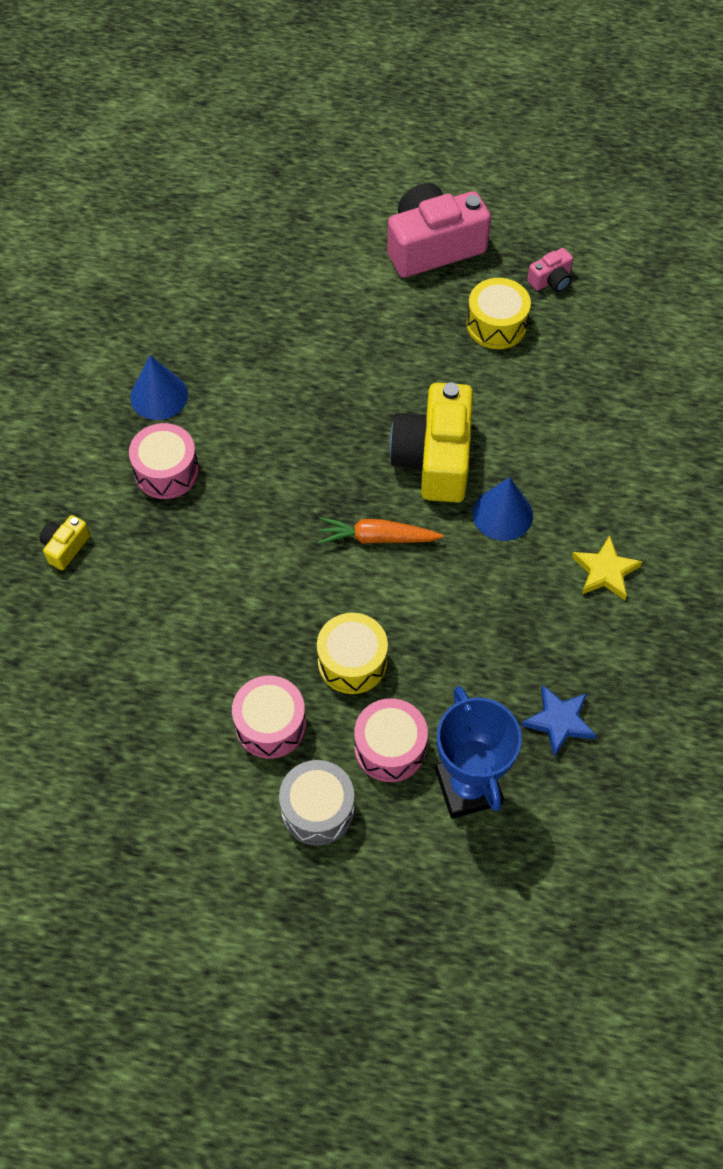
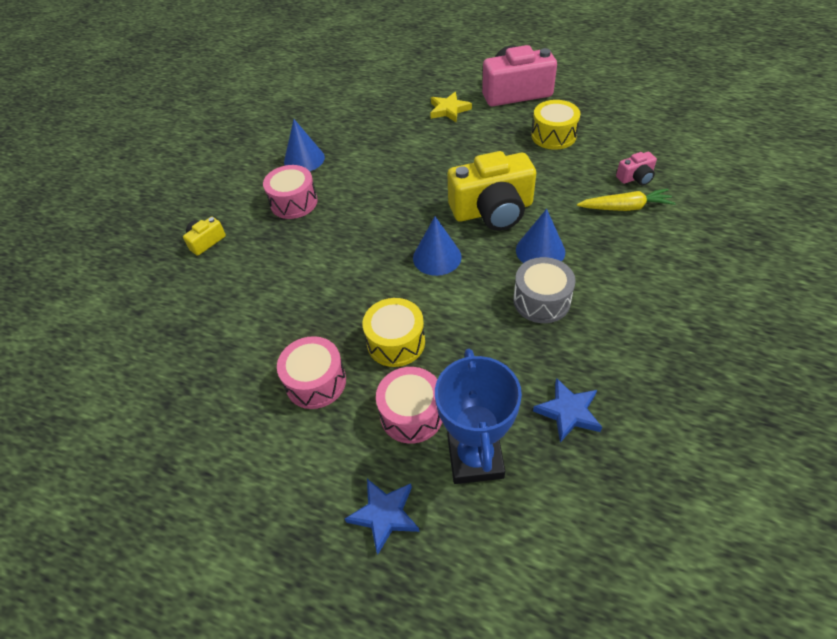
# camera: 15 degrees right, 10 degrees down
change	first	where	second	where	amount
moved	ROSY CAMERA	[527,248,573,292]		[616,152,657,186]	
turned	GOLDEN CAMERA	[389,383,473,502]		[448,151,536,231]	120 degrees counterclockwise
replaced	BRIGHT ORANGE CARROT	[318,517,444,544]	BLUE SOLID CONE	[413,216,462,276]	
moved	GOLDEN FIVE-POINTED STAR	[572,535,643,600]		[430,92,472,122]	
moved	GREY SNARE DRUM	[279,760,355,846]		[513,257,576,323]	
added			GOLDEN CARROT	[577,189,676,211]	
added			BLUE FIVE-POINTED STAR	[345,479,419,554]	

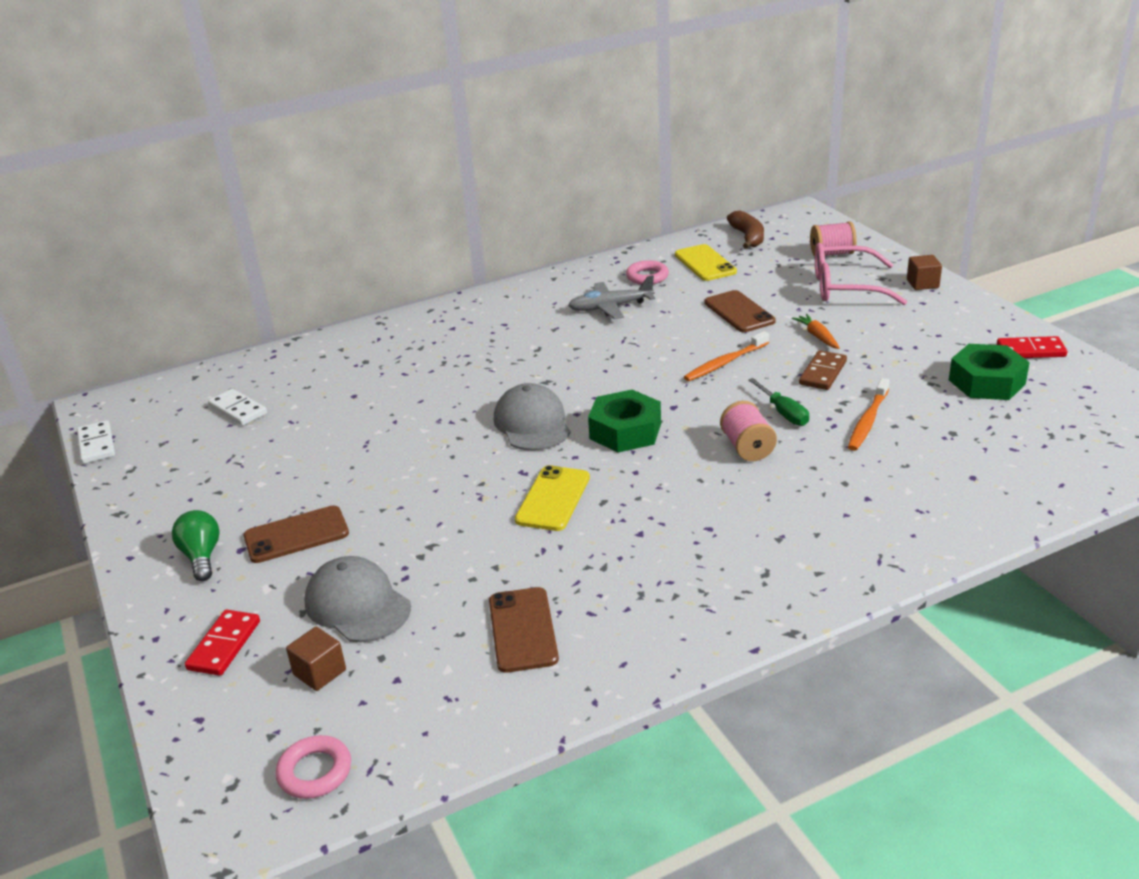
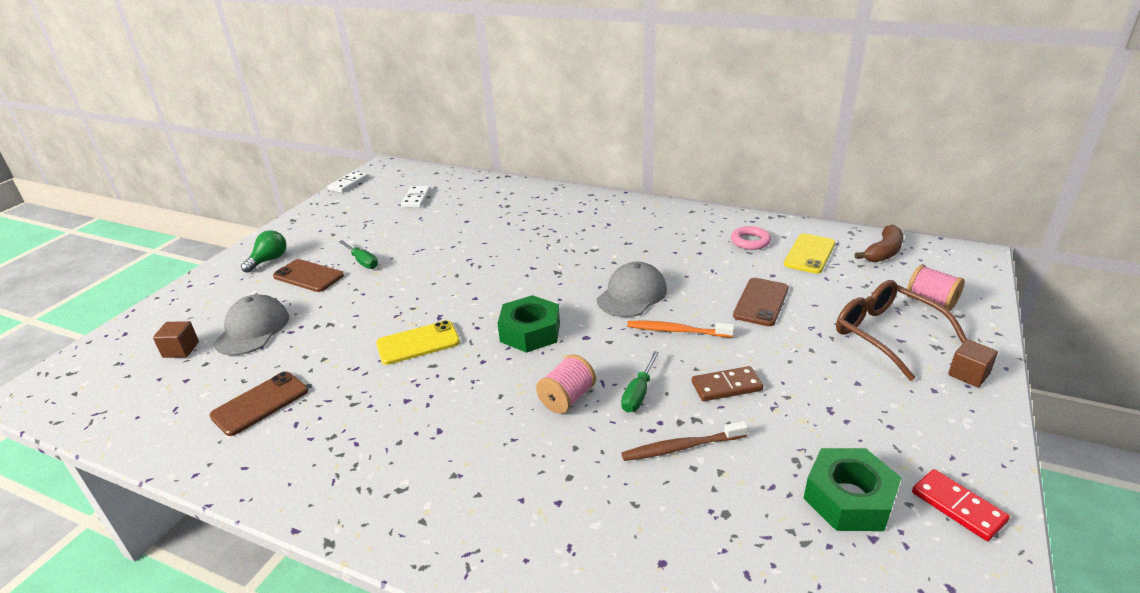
# camera: 50 degrees right, 0 degrees up
change	first	where	second	where	amount
recoloured	ROSY EYEGLASSES	[815,243,907,305]	DARK BROWN EYEGLASSES	[836,280,967,381]	
removed	GREY PLANE	[568,275,655,319]			
removed	BRIGHT ORANGE CARROT	[792,314,840,349]			
recoloured	BRIGHT ORANGE TOOTH BRUSH	[848,378,890,451]	DARK BROWN TOOTH BRUSH	[621,421,748,461]	
moved	GREY PEAKED CAP	[494,383,571,450]		[597,262,667,317]	
removed	SCARLET DOMINO	[185,610,260,676]			
removed	ROSY RING	[276,735,351,799]			
added			EMERALD FLAT SCREWDRIVER	[339,240,378,269]	

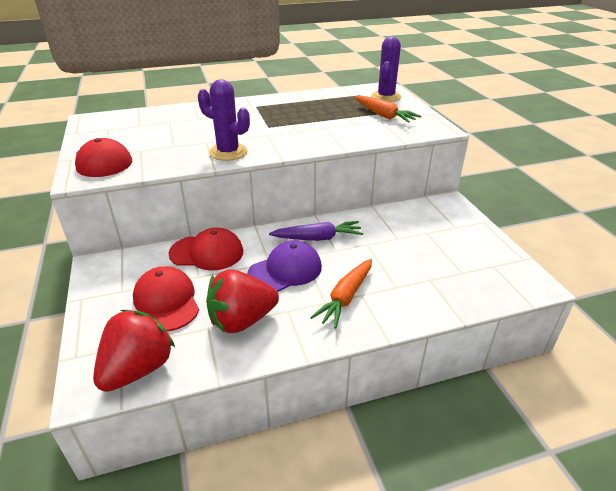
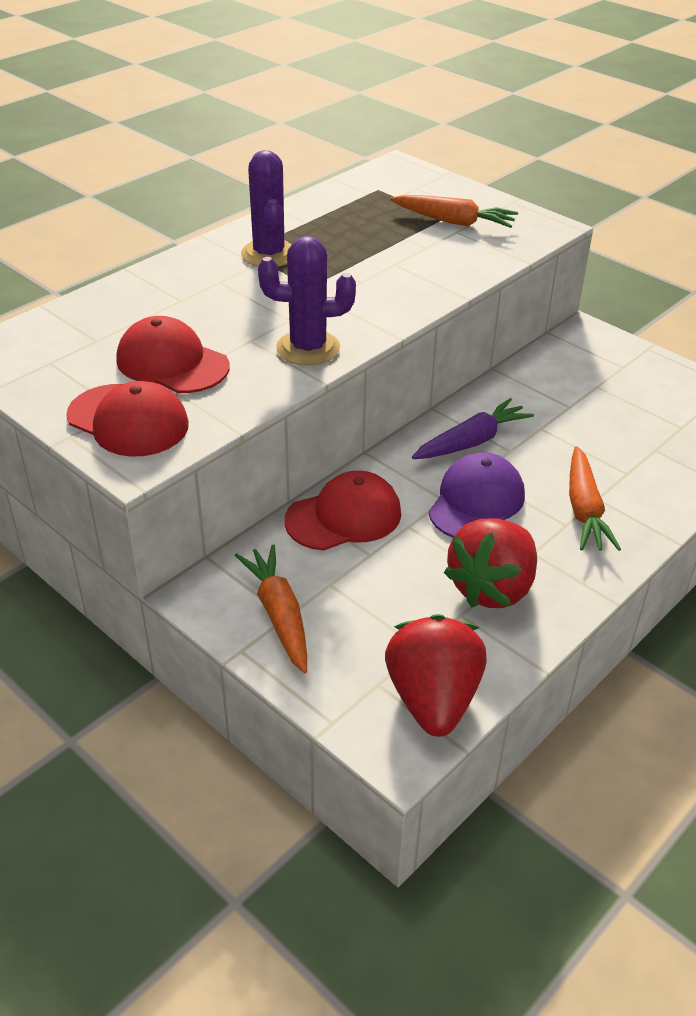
# camera: 30 degrees left, 5 degrees up
change	first	where	second	where	amount
moved	PURPLE SAGUARO CACTUS	[371,37,401,102]		[241,150,292,267]	
moved	SCARLET PEAKED CAP	[133,266,199,332]		[116,316,230,393]	
added			BRIGHT ORANGE CARROT	[235,544,307,673]	

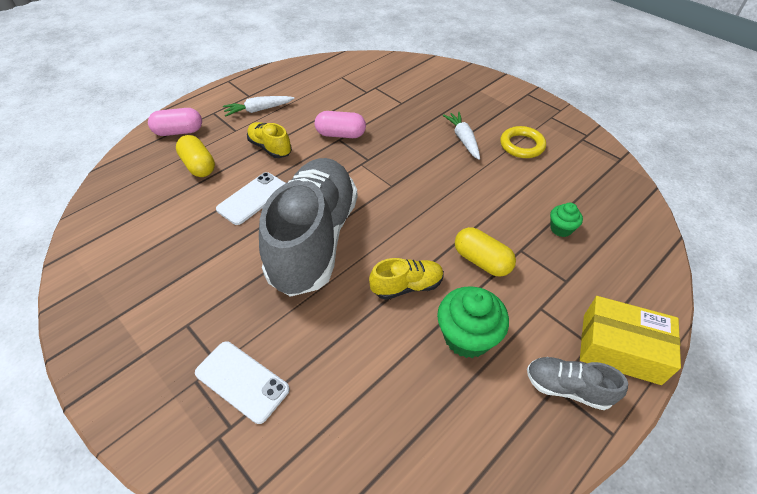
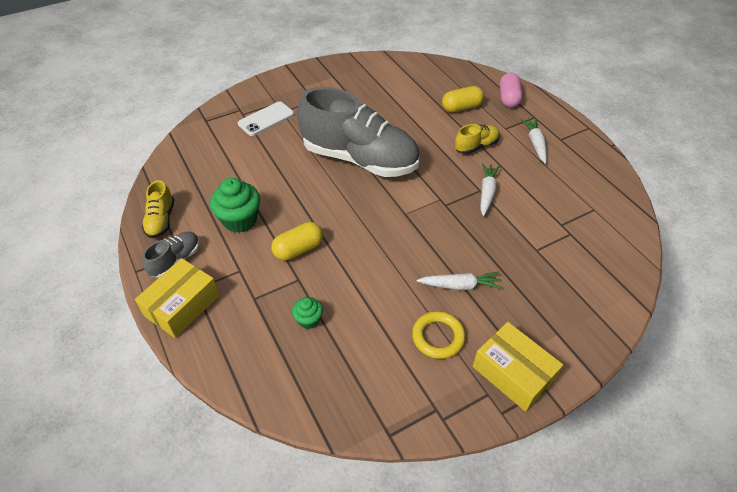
# camera: 105 degrees right, 0 degrees up
change	first	where	second	where	amount
replaced	ROSY PILL SHAPE	[315,111,366,138]	SNOW-WHITE CARROT	[480,163,500,216]	
removed	SNOW-WHITE MOBILE PHONE	[216,172,285,225]			
moved	GOLDEN SHOE	[369,258,444,300]		[142,180,174,238]	
added			GOLDEN PACKAGE	[473,322,563,412]	

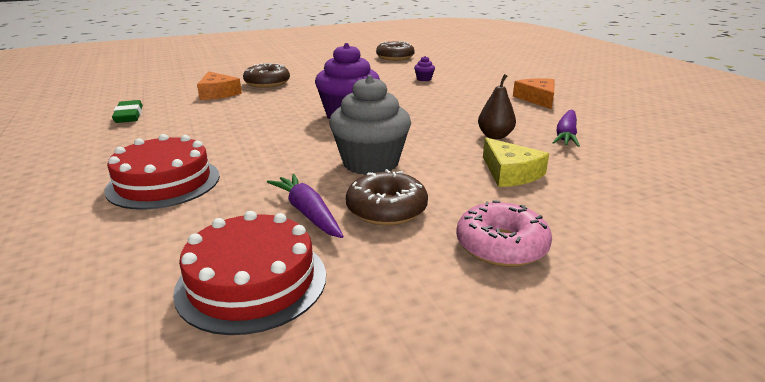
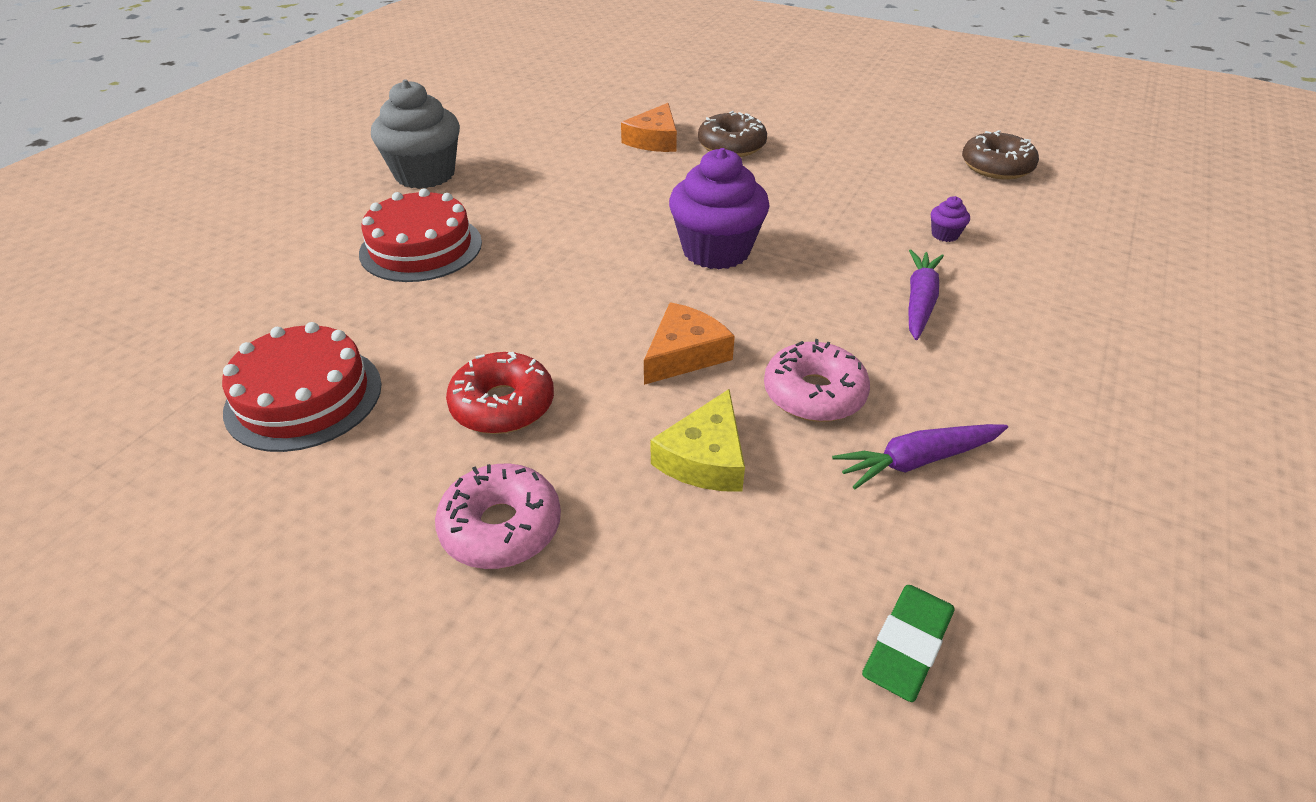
# camera: 50 degrees right, 15 degrees up
change	first	where	second	where	amount
replaced	DARK BROWN PEAR	[478,74,516,139]	ROSY DOUGHNUT	[764,339,870,422]	
moved	GREY MUFFIN	[329,75,411,175]		[371,79,460,189]	
moved	BRIGHT ORANGE CHEESE	[513,78,555,109]		[644,302,735,385]	
moved	EMERALD GUM ERASER	[112,100,143,123]		[862,585,955,702]	
recoloured	DARK BROWN DOUGHNUT	[346,169,428,226]	SCARLET DOUGHNUT	[446,352,554,434]	
moved	PURPLE CARROT	[267,174,344,238]		[908,250,944,340]	

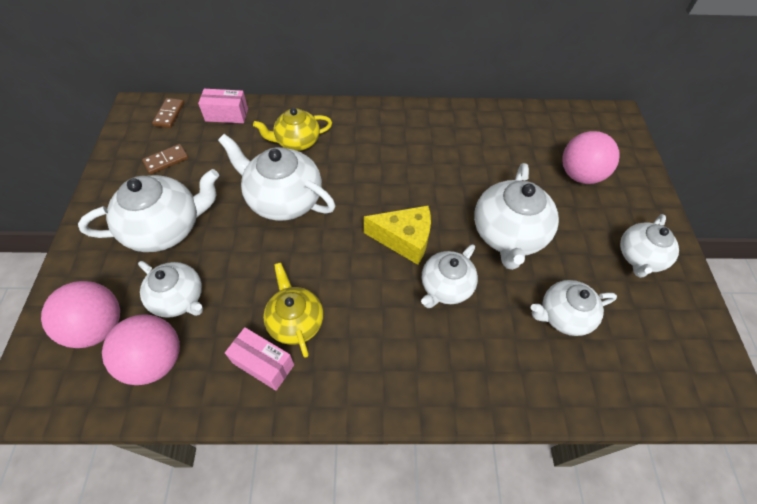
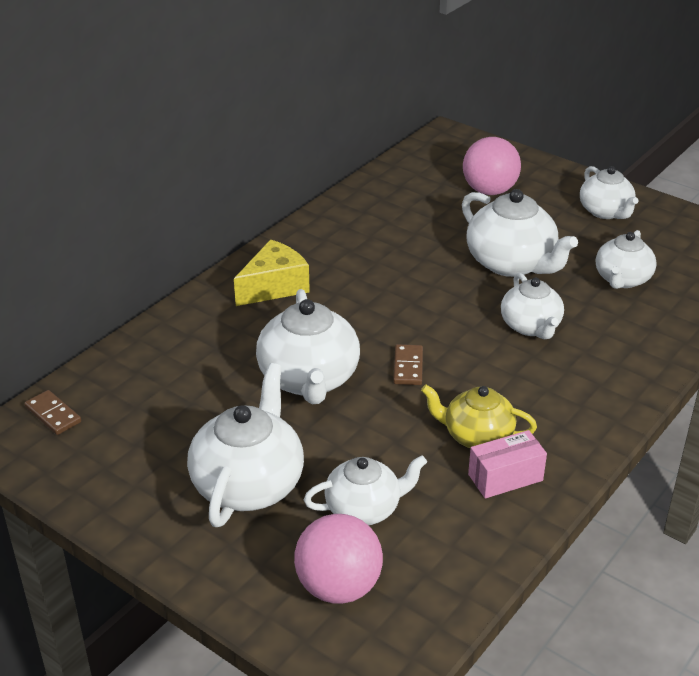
# camera: 50 degrees left, 20 degrees down
change	first	where	second	where	amount
removed	ROSY PACKAGE	[198,89,248,123]			
removed	GOLDEN TEA POT	[253,108,332,151]			
turned	SNOW-WHITE TEA POT	[218,134,335,221]		[256,289,360,404]	75 degrees counterclockwise
moved	DARK BROWN DOMINO	[142,144,188,174]		[393,344,423,385]	
moved	GOLDEN CHEESE	[364,206,431,265]		[234,240,310,306]	
removed	ROSY BALL	[102,314,180,385]			

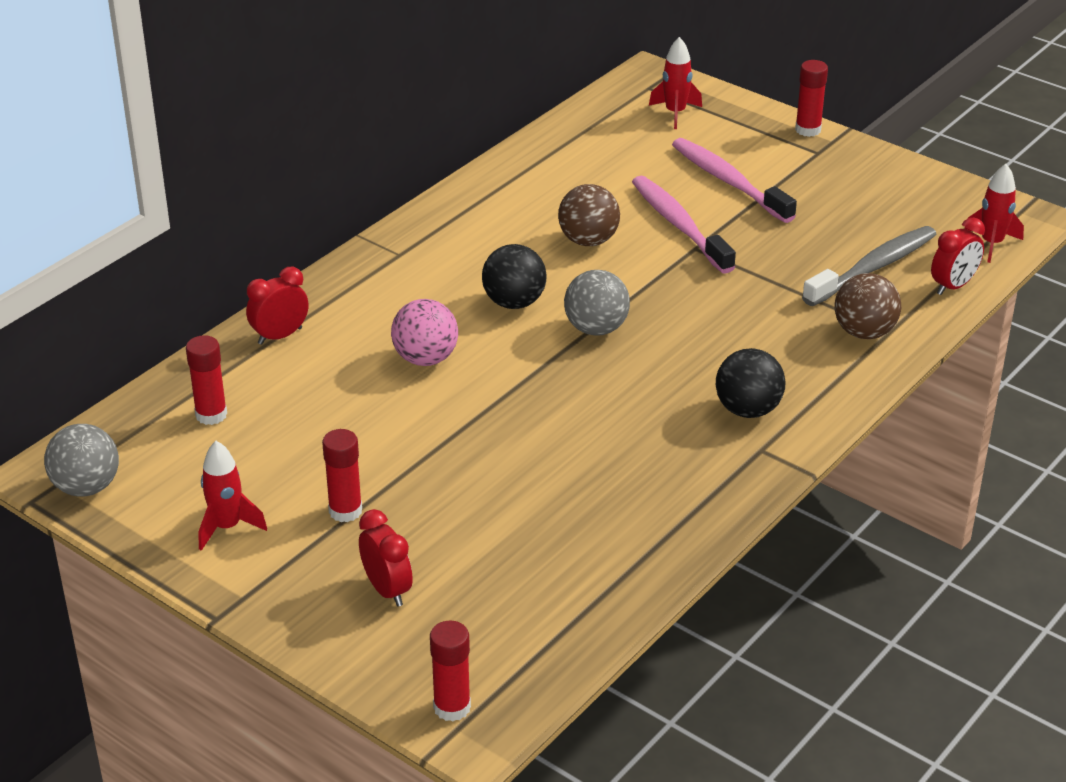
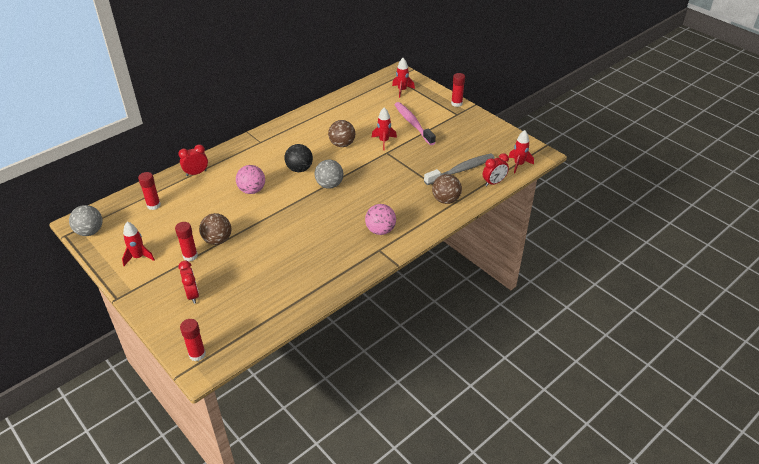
# camera: 10 degrees right, 5 degrees up
change	first	where	second	where	amount
replaced	ROSY TOOTH BRUSH	[632,176,736,274]	SCARLET ROCKET	[371,107,397,150]	
recoloured	EBONY BALL	[716,348,786,418]	ROSY BALL	[365,204,396,235]	
added			DARK BROWN BALL	[199,213,232,245]	

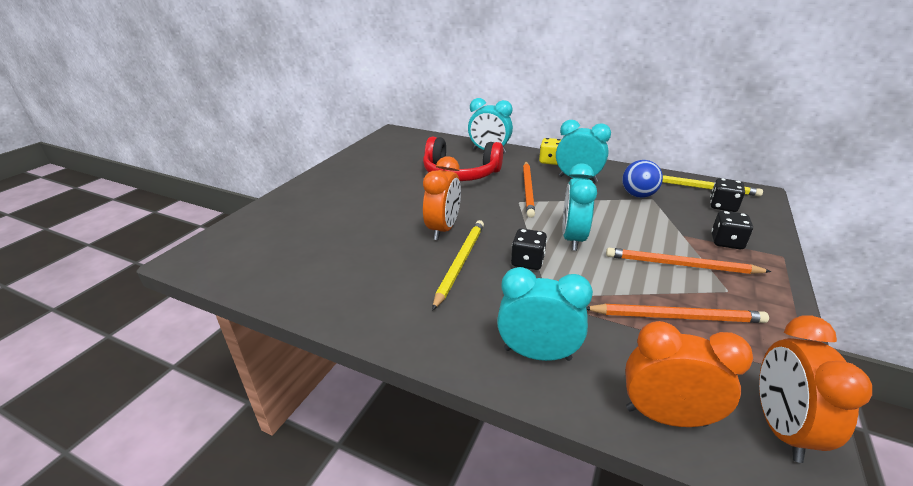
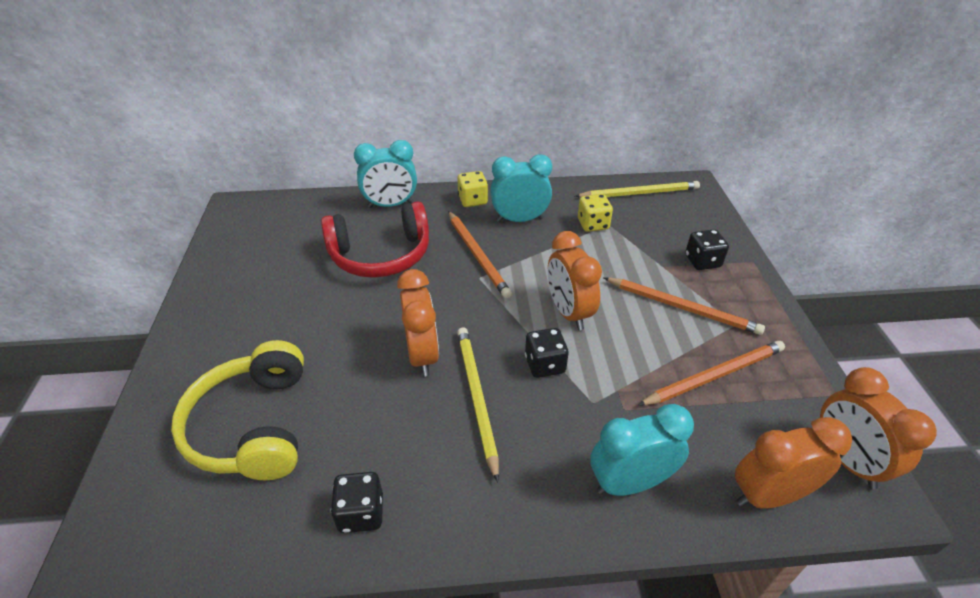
# camera: 30 degrees left, 10 degrees up
change	first	where	second	where	amount
replaced	BLUE BALL	[622,160,663,198]	GOLDEN GAME DIE	[578,194,613,232]	
recoloured	TEAL ALARM CLOCK	[563,163,597,251]	BRIGHT ORANGE ALARM CLOCK	[548,231,602,330]	
moved	EBONY GAME DIE	[710,178,745,212]		[331,472,383,533]	
turned	BRIGHT ORANGE WOODEN PENCIL	[606,248,772,274]		[603,277,765,335]	135 degrees counterclockwise
added			GOLDEN HEADPHONES	[171,340,304,480]	

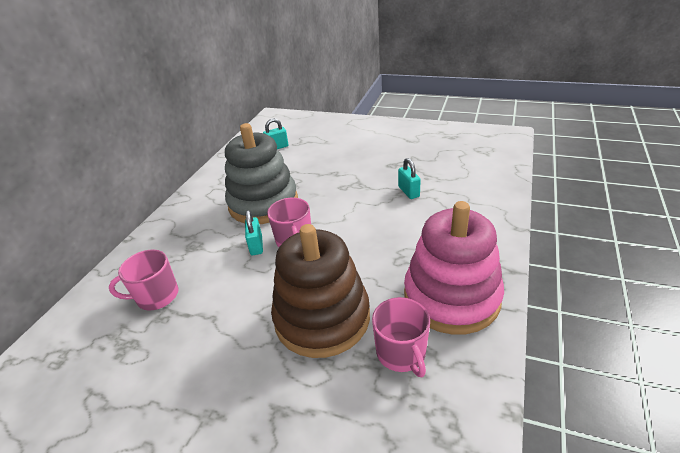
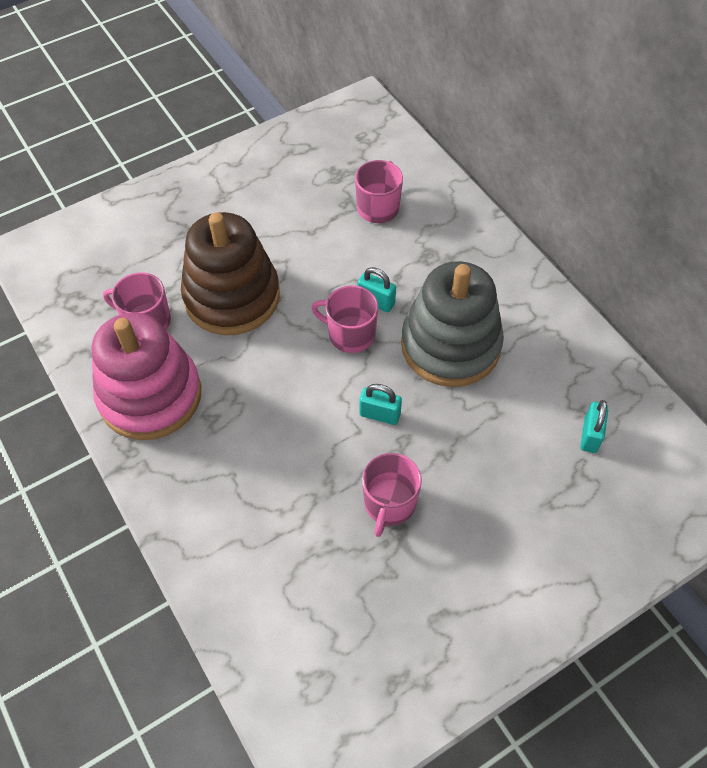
# camera: 125 degrees right, 20 degrees up
change	first	where	second	where	amount
moved	TEAL PADLOCK	[398,158,421,199]		[359,384,402,425]	
added			ROSY TEA MUG	[362,453,422,537]	

